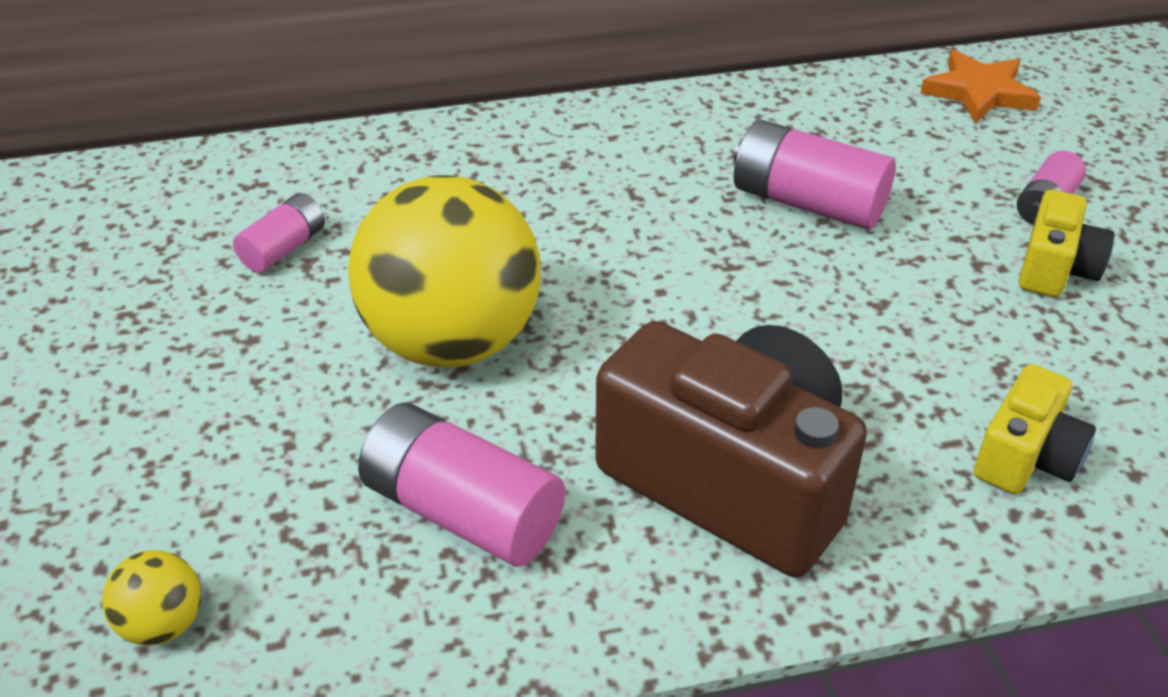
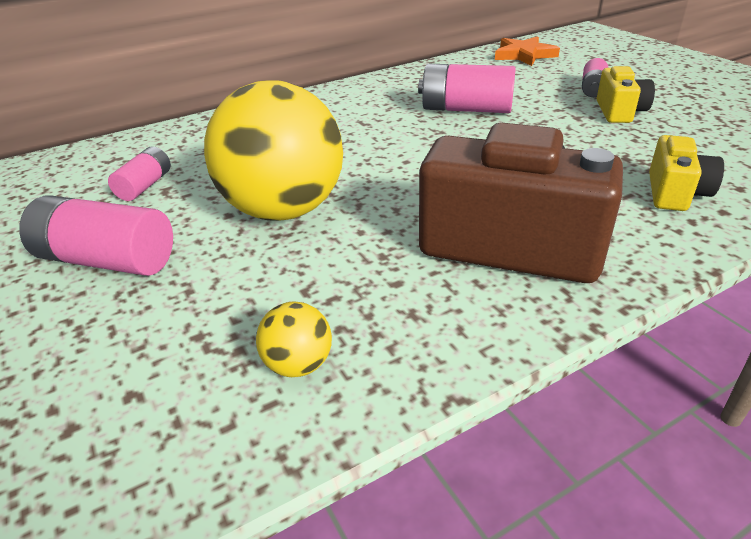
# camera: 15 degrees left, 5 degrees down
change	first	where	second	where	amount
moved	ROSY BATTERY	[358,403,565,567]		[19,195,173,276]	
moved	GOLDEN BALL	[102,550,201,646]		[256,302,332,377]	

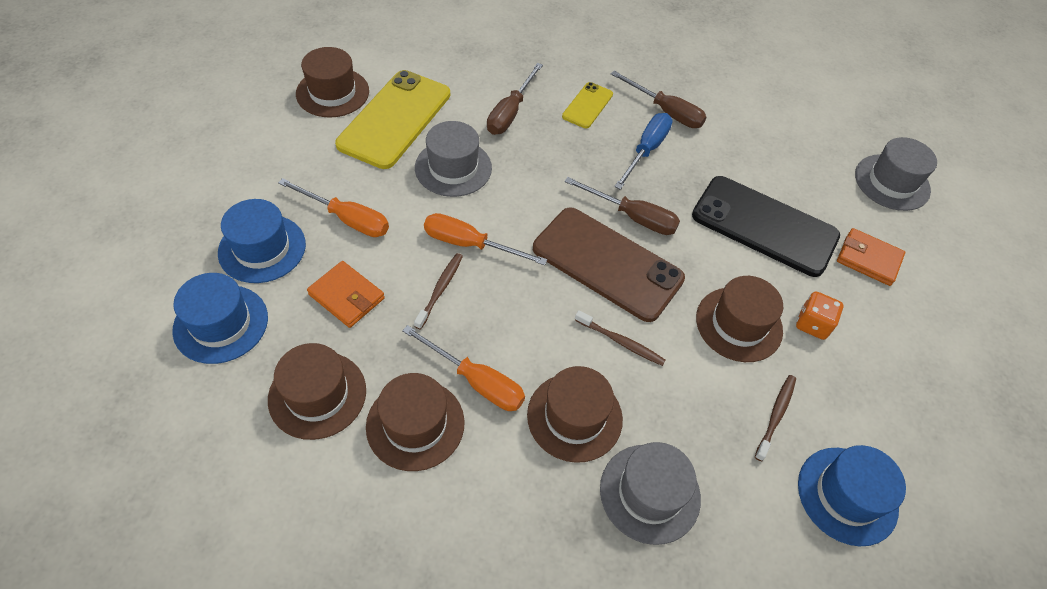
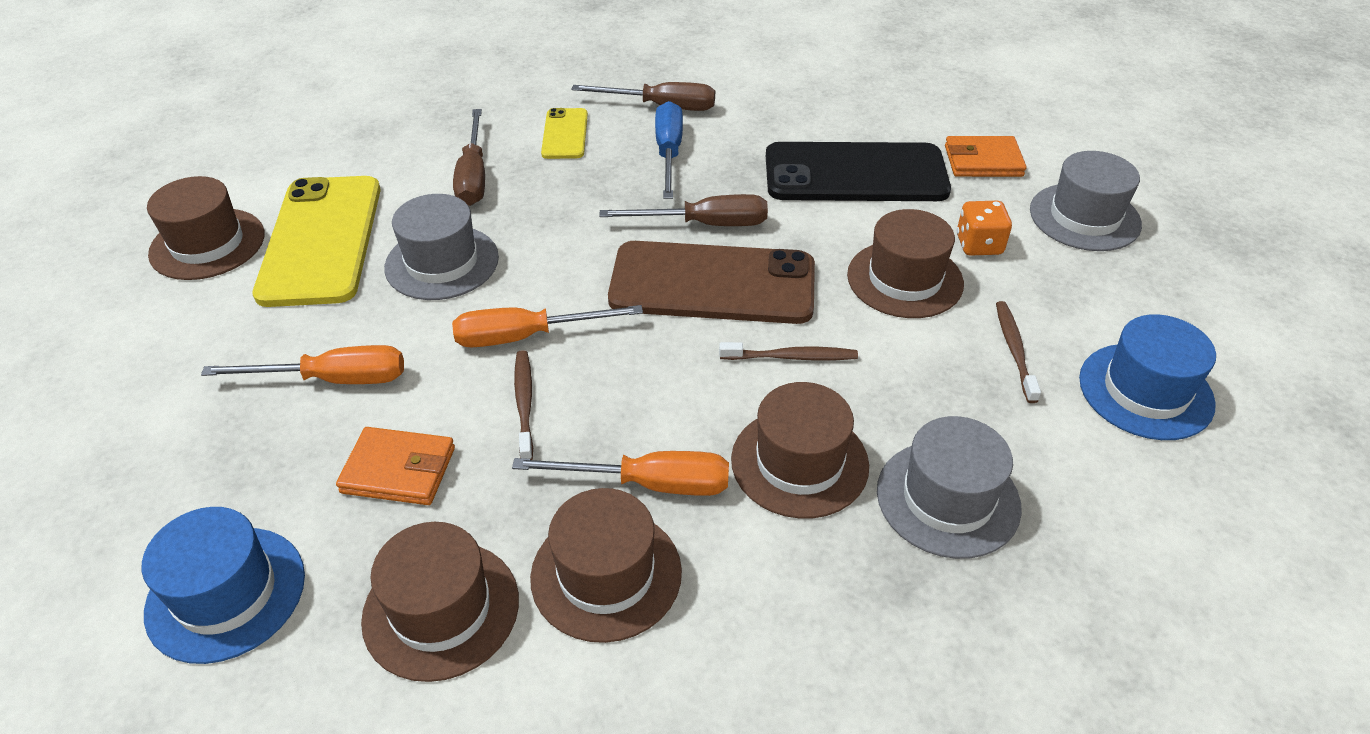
# camera: 25 degrees left, 10 degrees down
change	first	where	second	where	amount
moved	GREY TALL HAT	[855,137,937,211]		[1030,151,1142,251]	
removed	BLUE TALL HAT	[218,199,306,283]			

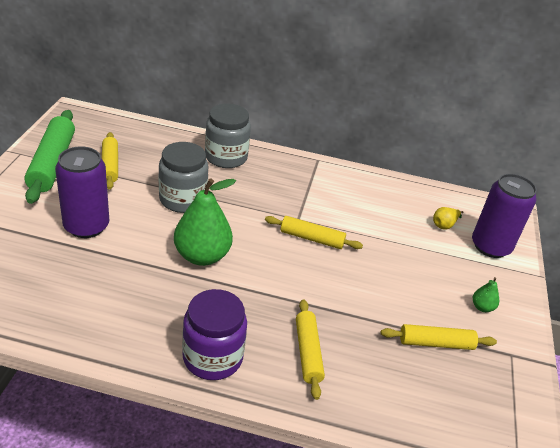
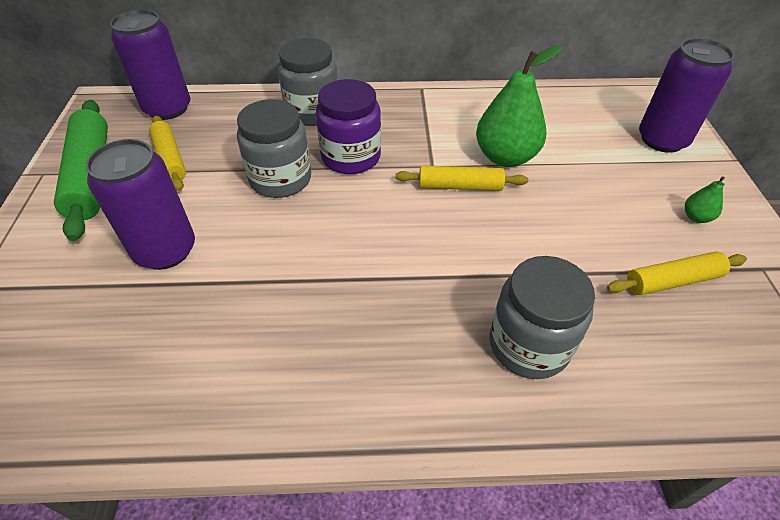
# camera: 10 degrees left, 10 degrees up
change	first	where	second	where	amount
moved	EMERALD PEAR	[174,178,236,266]		[476,45,562,167]	
removed	GOLDEN PEAR	[433,207,463,230]			
moved	PURPLE JAM JAR	[182,289,247,380]		[316,79,381,174]	
replaced	GOLDEN DOUGH ROLLER	[296,299,325,400]	GREY JAM JAR	[490,256,595,379]	
added			PURPLE CAN	[110,10,190,120]	

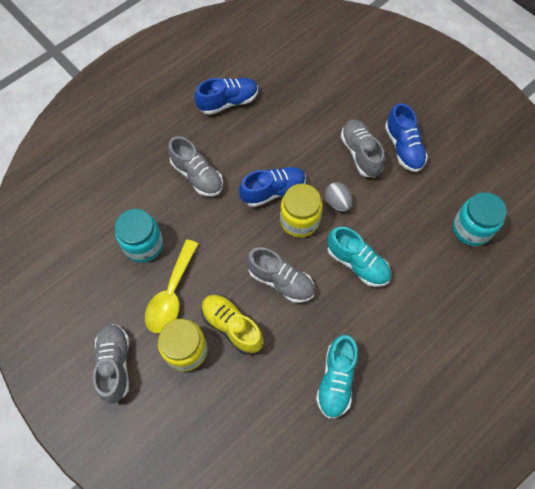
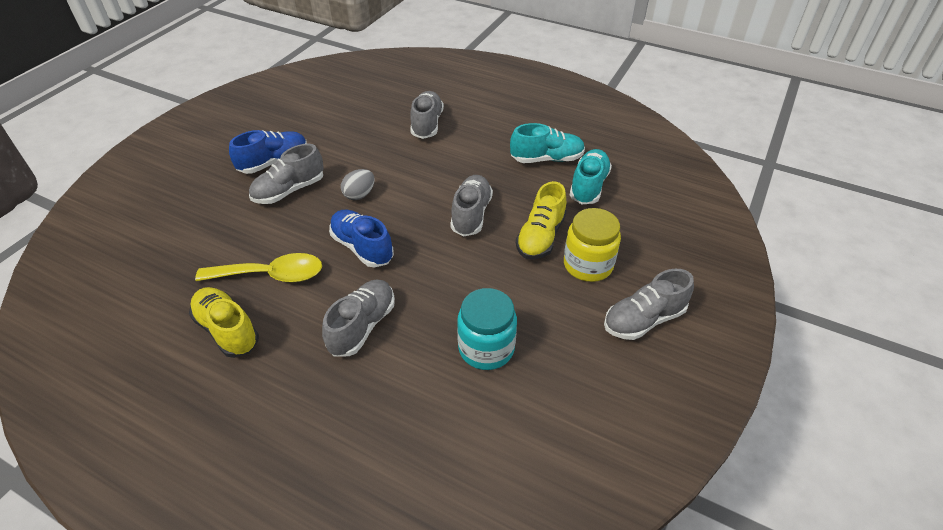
# camera: 110 degrees left, 20 degrees down
change	first	where	second	where	amount
recoloured	BLUE SHOE	[195,78,258,115]	GOLDEN SHOE	[189,287,259,358]	
removed	GOLDEN JAM JAR	[280,184,323,238]			
removed	TEAL JAM JAR	[453,192,507,246]			
moved	TEAL SHOE	[327,227,391,287]		[570,149,612,204]	
moved	GOLDEN SPOON	[145,240,198,333]		[195,253,322,283]	
added			GREY SHOE	[410,91,444,139]	

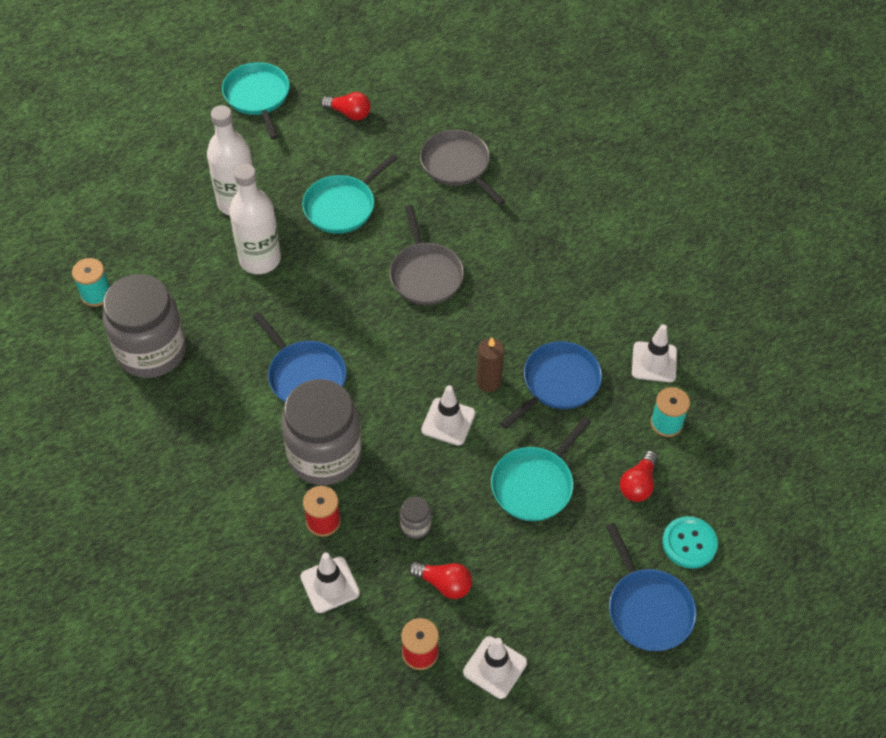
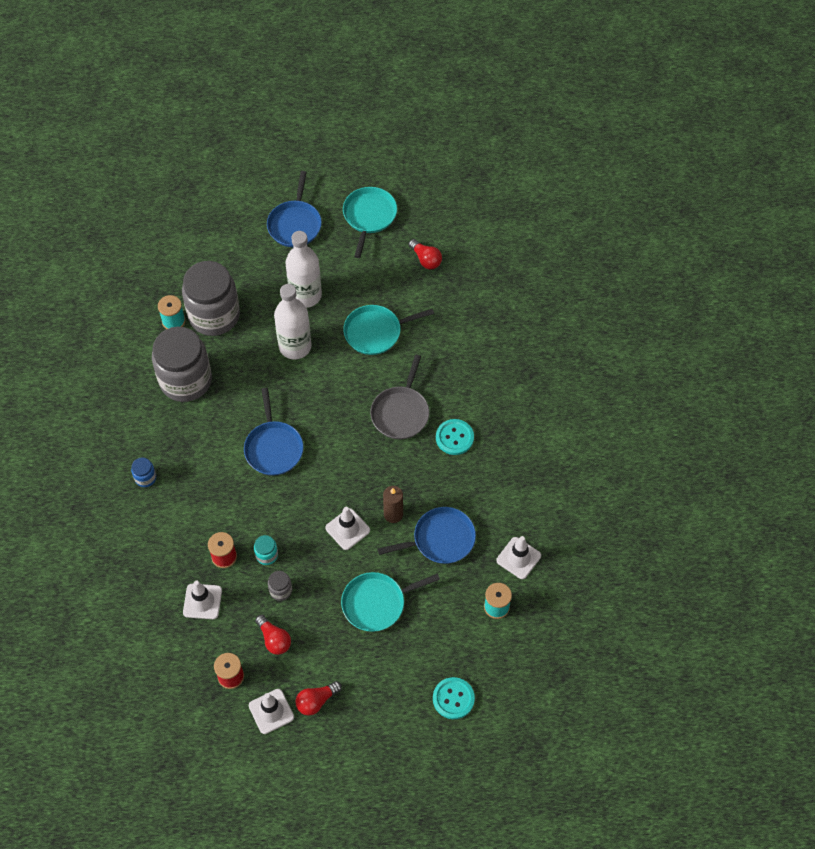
# camera: 30 degrees right, 5 degrees up
change	first	where	second	where	amount
removed	GREY SKILLET	[420,130,506,205]			
moved	GREY JAM JAR	[281,379,362,485]		[182,261,240,336]	
moved	SCARLET LIGHTBULB	[620,451,658,502]		[295,681,342,716]	
moved	BLUE SKILLET	[606,523,697,651]		[267,171,322,247]	
added			TEAL SEWING BUTTON	[436,419,474,455]	
added			BLUE JAM JAR	[131,458,156,487]	
added			TEAL JAM JAR	[254,535,278,565]	

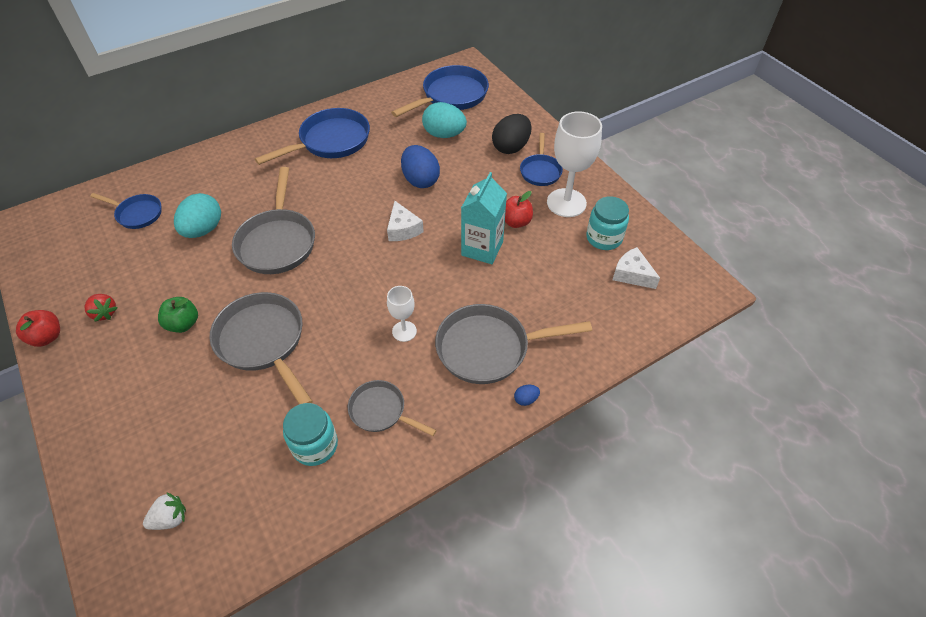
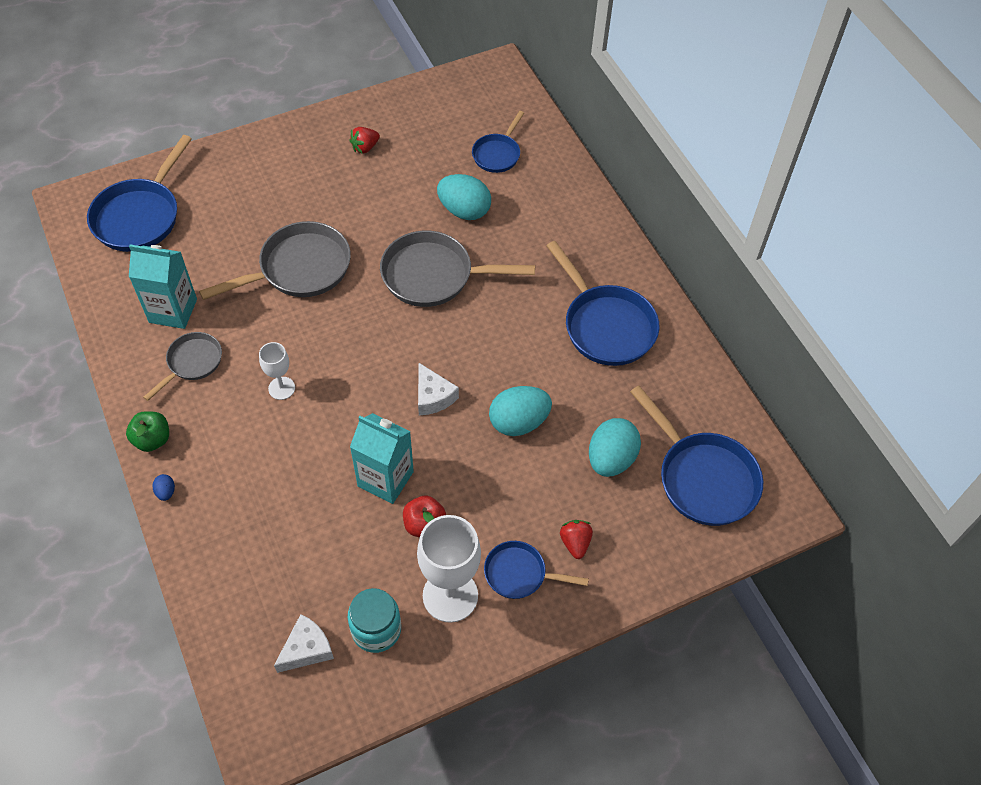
# camera: 95 degrees right, 5 degrees up
change	first	where	second	where	amount
replaced	EBONY EGG SHAPE	[492,114,531,154]	SCARLET STRAWBERRY	[560,520,593,559]	
recoloured	BLUE EGG SHAPE	[401,145,440,188]	TEAL EGG SHAPE	[489,386,552,436]	
turned	SNOW-WHITE CHEESE	[387,201,424,241]		[418,363,459,415]	105 degrees counterclockwise
moved	EMERALD TOY APPLE	[158,297,198,333]		[126,411,169,452]	
removed	GREY SKILLET	[435,304,592,384]			
removed	SCARLET TOY APPLE	[16,310,60,347]			
replaced	TEAL JAM JAR	[283,403,338,466]	TEAL JUICE CARTON	[129,245,197,329]	
replaced	SNOW-WHITE STRAWBERRY	[143,492,186,530]	BLUE SKILLET	[87,135,192,252]	

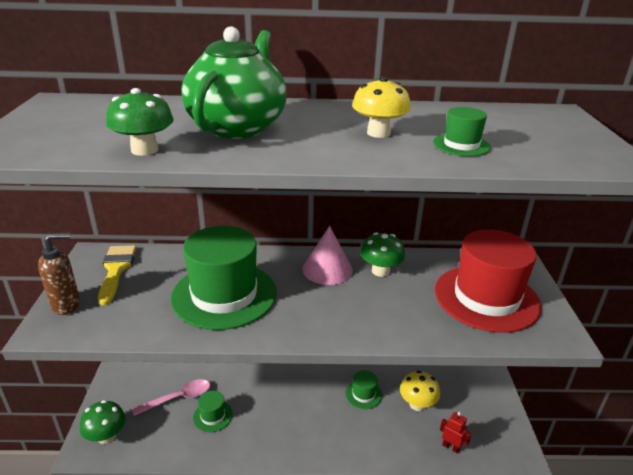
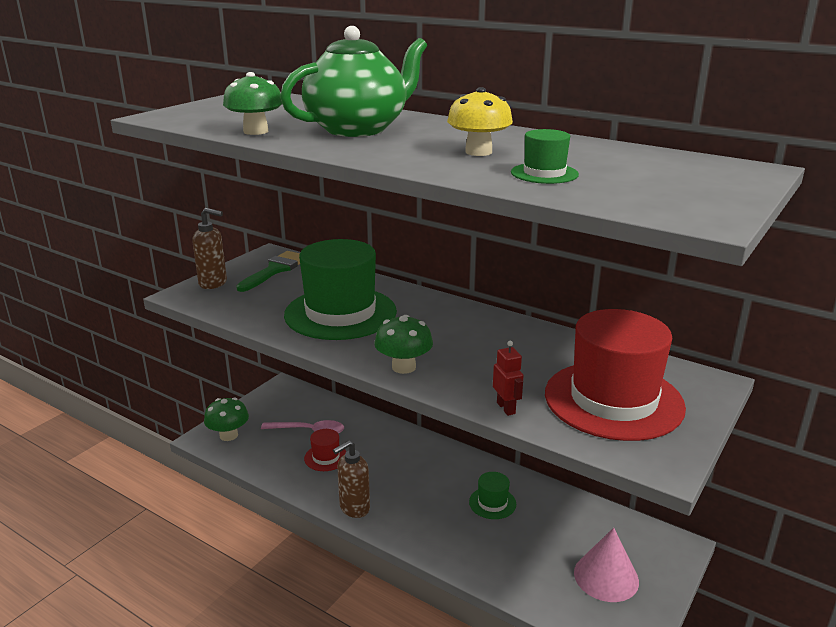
# camera: 35 degrees right, 5 degrees down
change	first	where	second	where	amount
moved	ROSY SOLID CONE	[302,226,353,285]		[574,528,639,602]	
moved	EMERALD FUNGUS	[360,232,405,277]		[374,315,433,374]	
recoloured	GOLDEN PAINT BRUSH	[98,245,136,305]	EMERALD PAINT BRUSH	[236,251,300,292]	
removed	GOLDEN FUNGUS	[400,370,440,411]			
recoloured	EMERALD TALL HAT	[193,391,233,432]	SCARLET TALL HAT	[304,429,347,471]	
moved	SCARLET ROBOT FIGURE	[440,412,472,454]		[493,341,523,416]	
added			DARK BROWN SOAP PUMP	[333,440,370,518]	

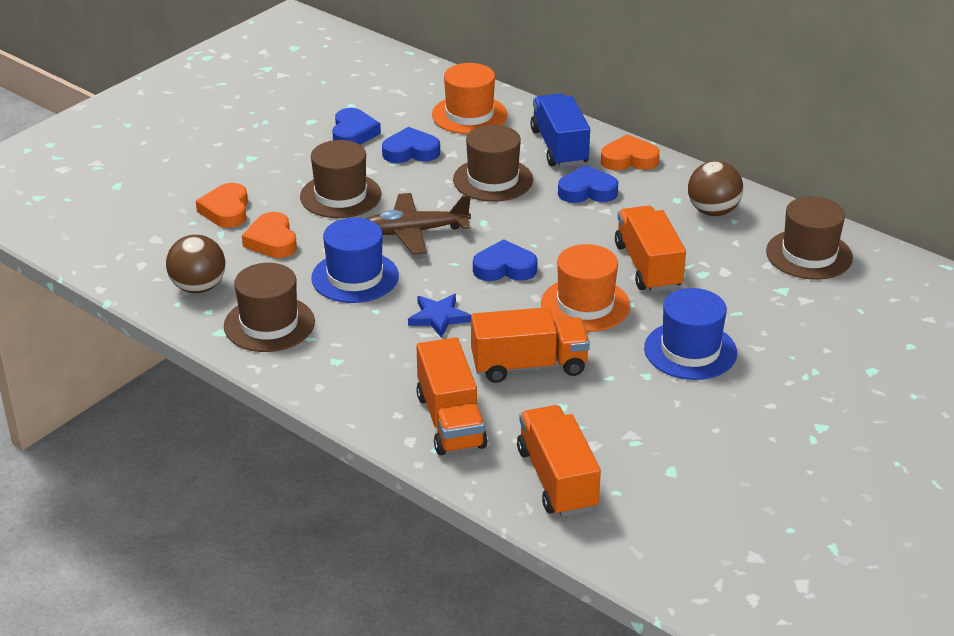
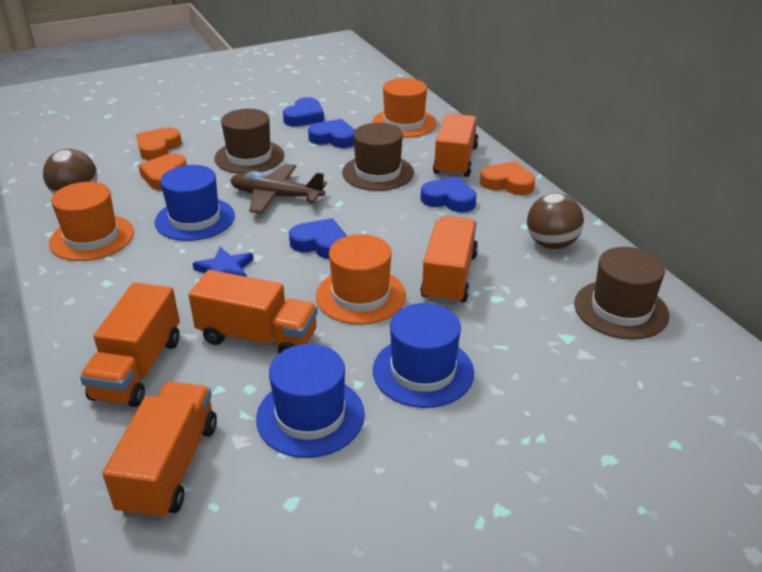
# camera: 25 degrees right, 0 degrees up
change	first	where	second	where	amount
recoloured	BLUE TRUCK	[530,94,590,167]	BRIGHT ORANGE TRUCK	[433,114,479,177]	
recoloured	DARK BROWN TALL HAT	[224,263,315,352]	BRIGHT ORANGE TALL HAT	[49,182,134,261]	
added			BLUE TALL HAT	[256,344,365,458]	

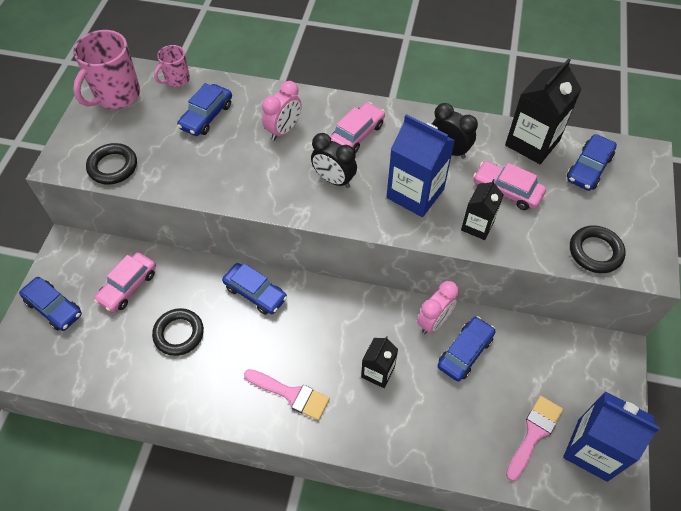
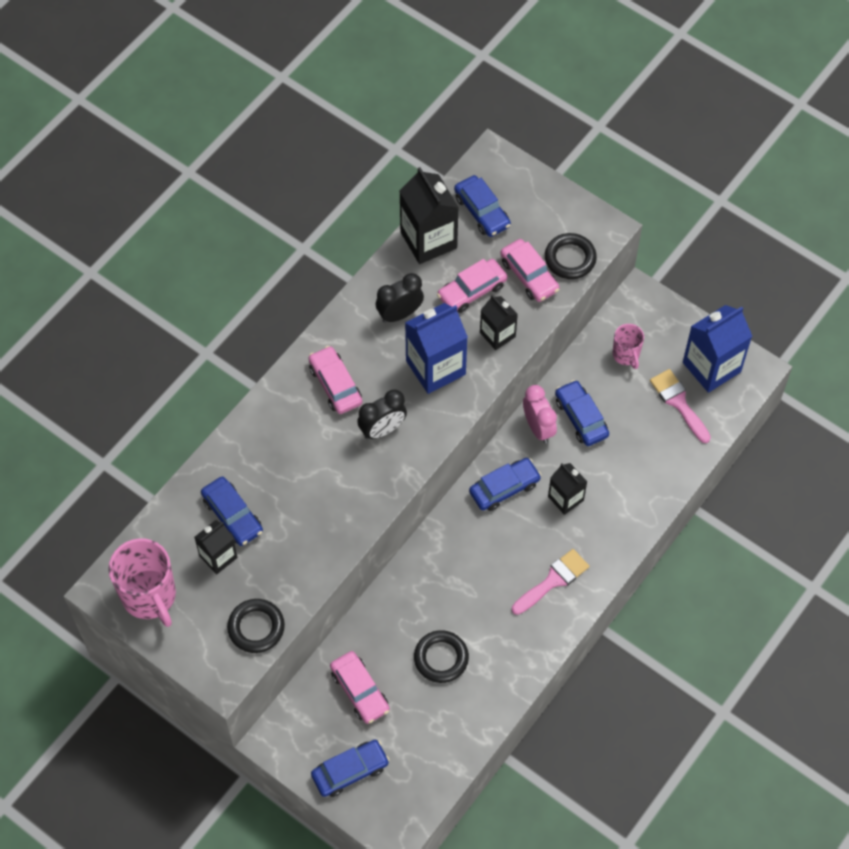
# camera: 65 degrees left, 5 degrees up
change	first	where	second	where	amount
moved	ROSY TEA MUG	[154,45,190,87]		[613,324,644,369]	
removed	ROSY ALARM CLOCK	[262,81,302,141]			
moved	BLUE TOY CAR	[222,263,287,315]		[469,458,541,511]	
added			ROSY TOY CAR	[500,239,560,302]	
added			EBONY JUICE CARTON	[194,520,238,574]	

